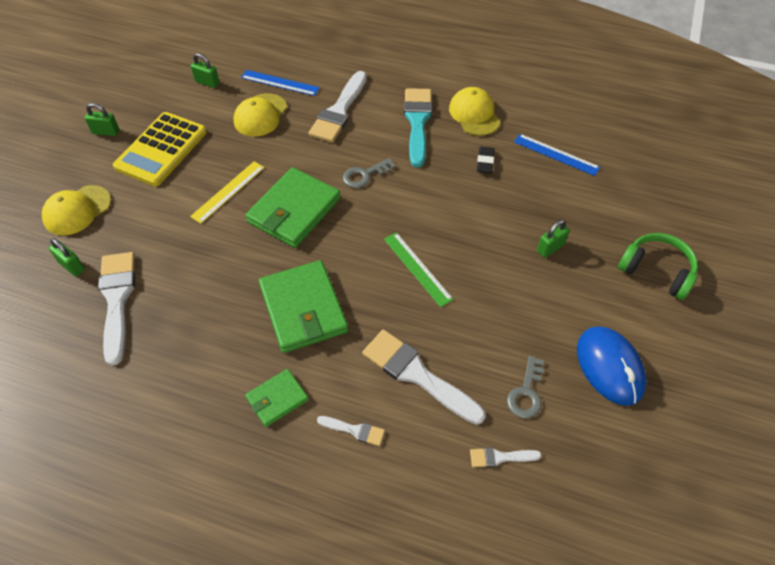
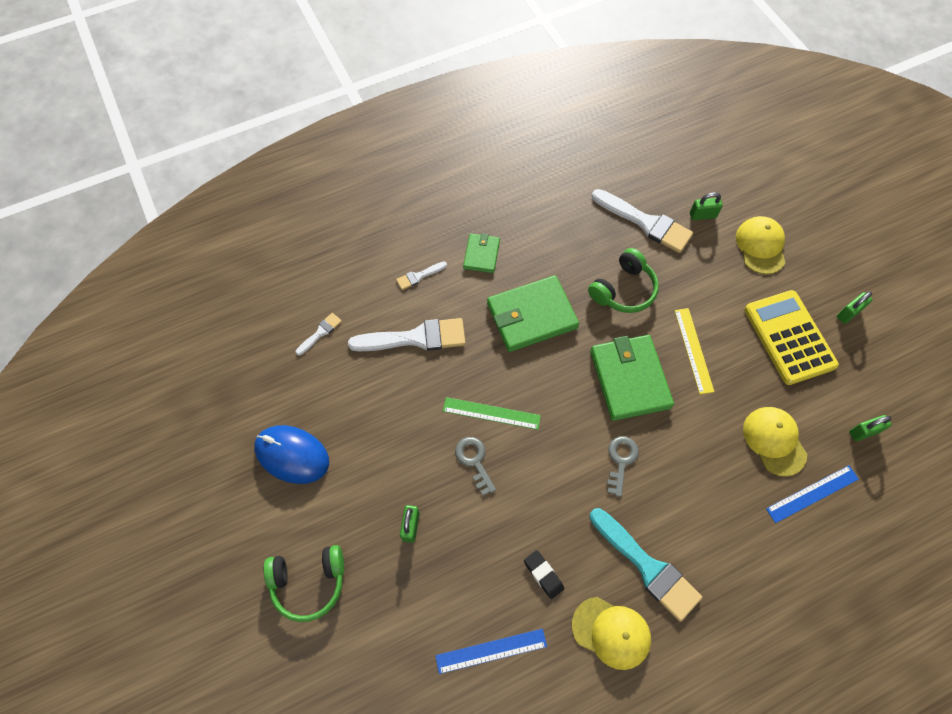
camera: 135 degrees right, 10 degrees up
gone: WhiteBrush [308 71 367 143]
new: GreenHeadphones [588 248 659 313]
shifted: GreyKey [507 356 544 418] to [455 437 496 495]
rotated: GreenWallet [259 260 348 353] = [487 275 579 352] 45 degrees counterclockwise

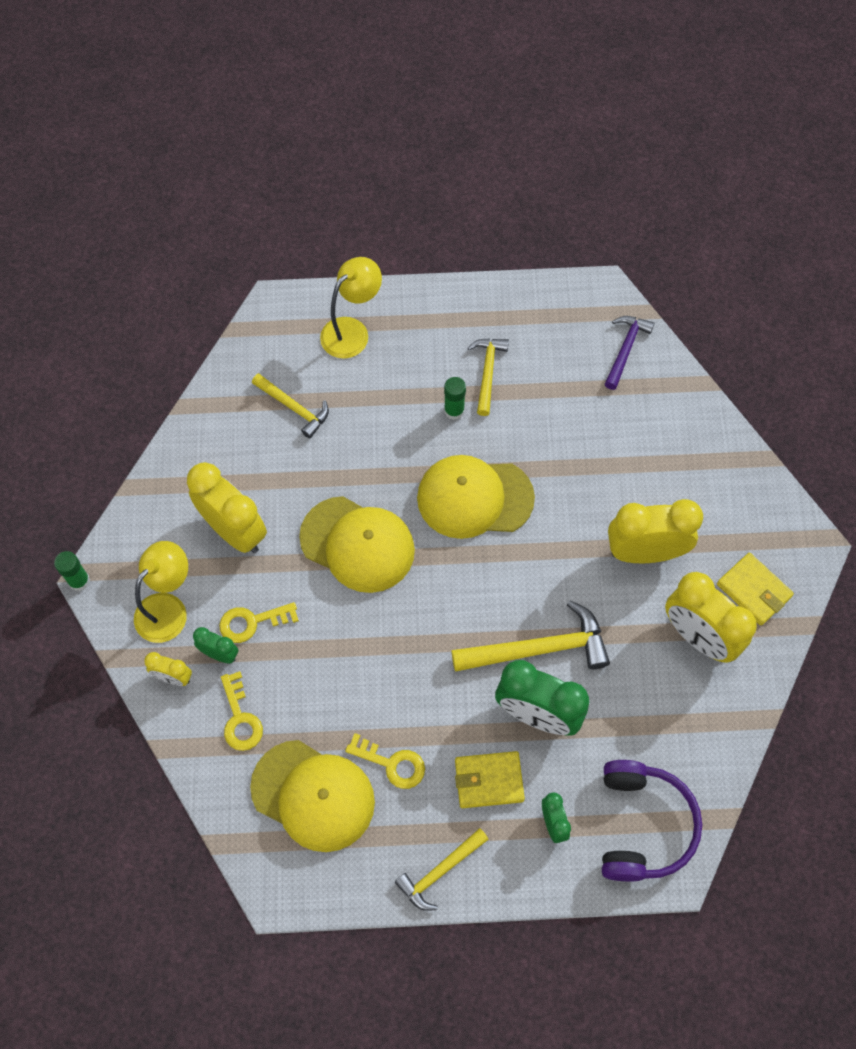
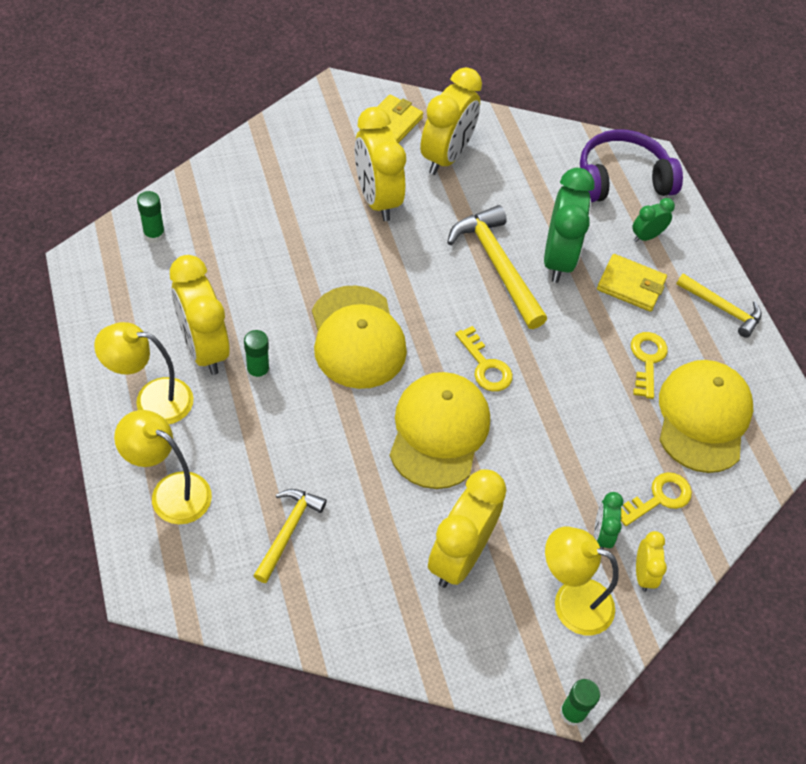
camera: 110 degrees left, 10 degrees down
new: YellowLamp [94 322 194 424]
shifted: YellowKey [219 602 299 643] to [455 326 513 392]
swapped: PurpleHammer [605 316 654 390] to GreenGlueStick [137 191 165 243]; YellowHammer [468 339 509 416] to YellowClock [170 255 230 375]
rotated: YellowWallet [455 751 525 808] = [597 254 667 312] 45 degrees counterclockwise

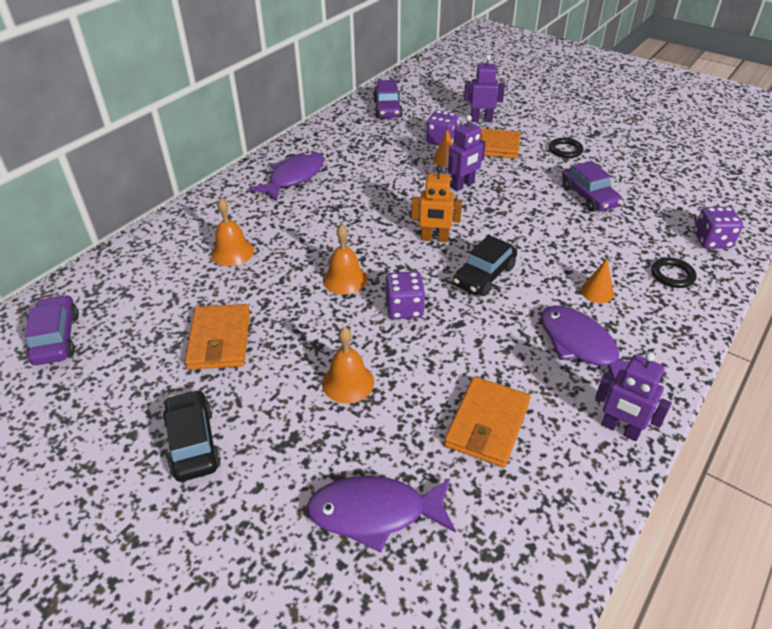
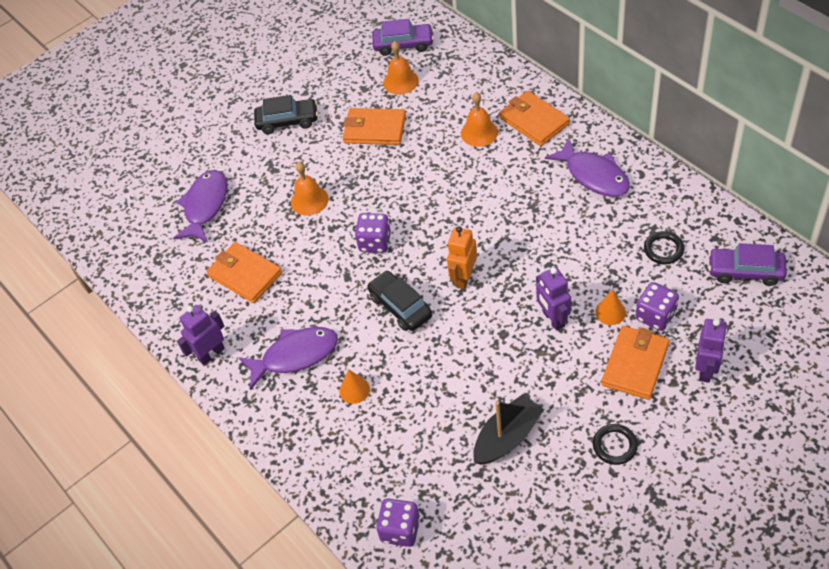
camera: 110 degrees right, 10 degrees up
new: OrangeWallet [499 91 570 146]
shifted: OrangeBell [323 224 367 295] to [383 41 419 95]; BlackRing [651 257 696 288] to [644 231 684 264]
swapped: PurpleCar [562 161 623 212] to BlackBoat [473 394 544 465]

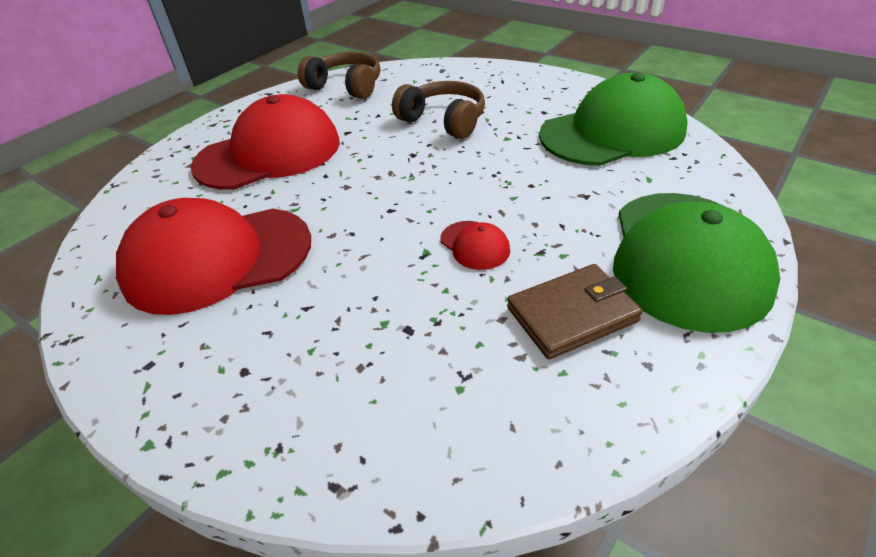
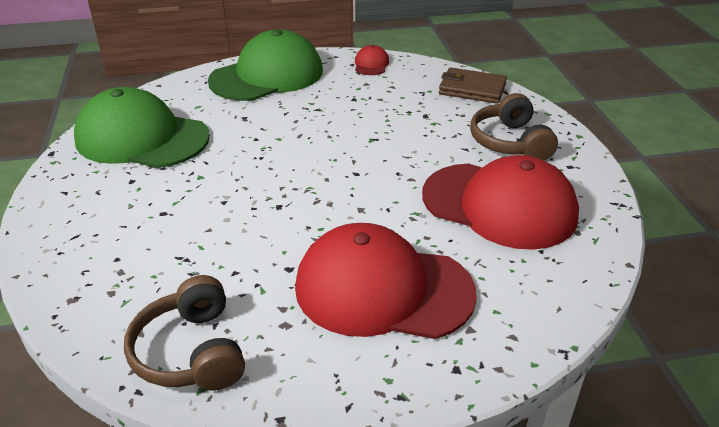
camera: 140 degrees left, 5 degrees down
shifted: RedCap [440 221 510 270] to [355 45 389 75]; BrownWallet [507 264 643 359] to [439 67 507 104]; BrownHeadphones [392 81 485 139] to [470 93 558 161]

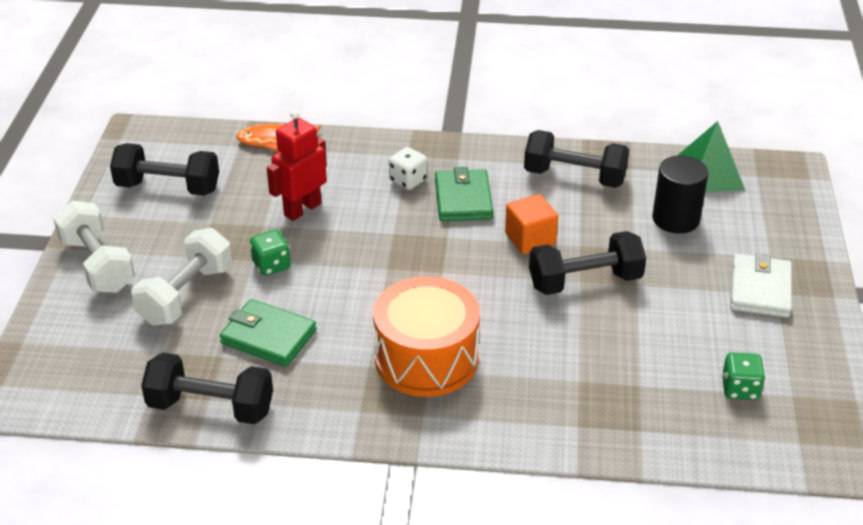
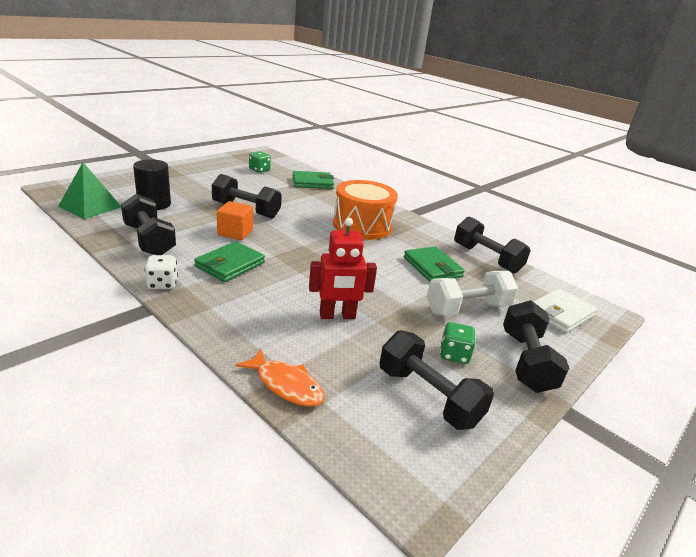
camera: 145 degrees left, 10 degrees down
new: GreenWallet [293 171 334 189]
shifted: WhiteDice [389 147 427 190] to [144 255 178 289]; GreenDice [250 230 291 276] to [440 322 476 364]; WhiteWallet [730 253 792 318] to [533 289 597 333]
repainted: WhiteDumbbell [53 201 135 293] to BlackDumbbell [503 300 569 393]

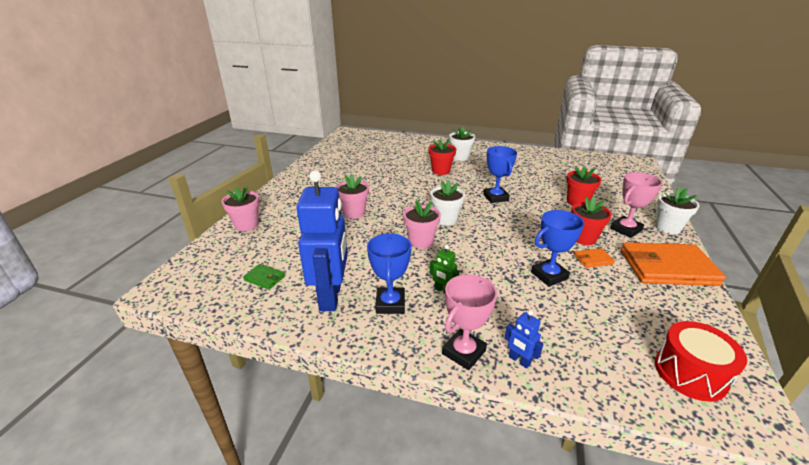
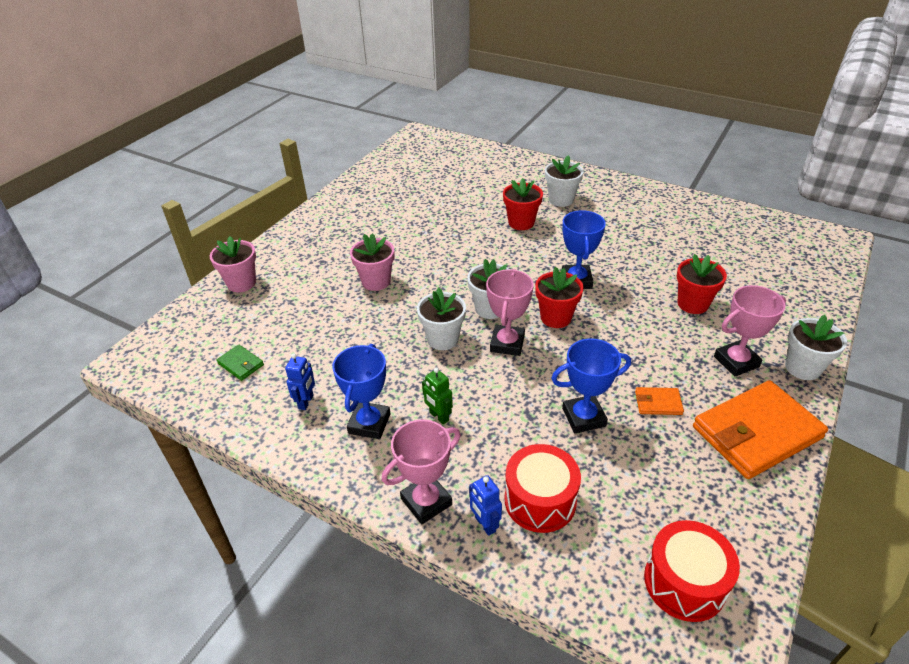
camera: 15 degrees right, 10 degrees up
new: PinkTrophy [486 269 534 356]; RedDrum [504 444 581 533]
shifted: RedFlowerPot [571 197 612 245] to [535 267 584 328]
repainted: PinkFlowerPot [403 200 441 248] to WhiteFlowerPot [417 288 466 350]
rotated: OrangeWallet [621 242 726 286] = [693 380 828 479] 45 degrees counterclockwise
scaled: BlueRobot [296 170 348 311] = [285 354 315 410] x0.41

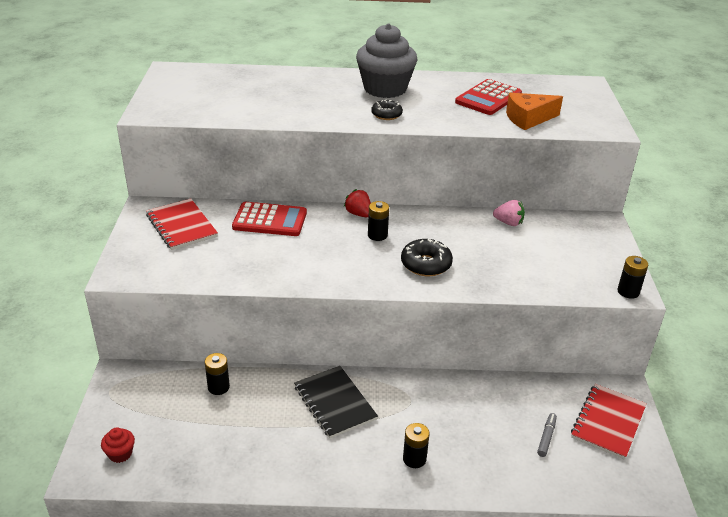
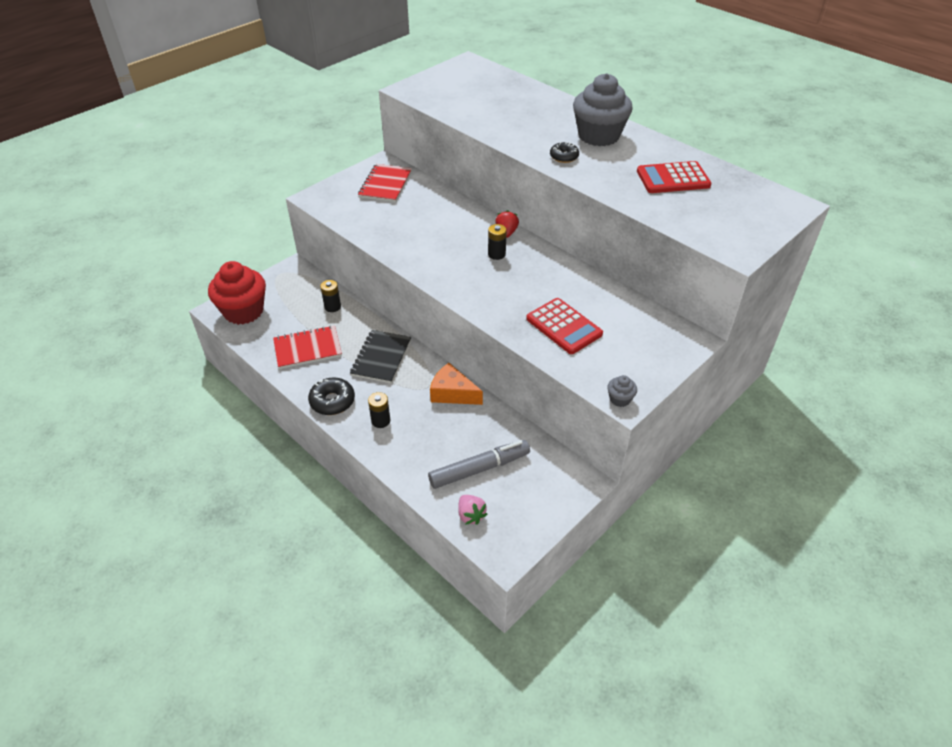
camera: 45 degrees right, 10 degrees up
shifted: RedNotebook [571 384 647 460] to [273 325 342 369]; BlackDonut [401 239 453 276] to [308 377 355 415]; OrangeCheese [506 93 563 130] to [430 363 483 405]; PinkStrawberry [493 200 525 226] to [458 495 487 525]; RedCalculator [232 202 307 236] to [526 298 603 354]
swapped: BlackBattery [618 256 648 299] to GreyCupcake [607 375 637 407]
scaled: RedCupcake [101 428 135 463] = [208 261 266 325] x2.43; GreyMarker [537 413 557 457] = [428 440 530 489] x2.18

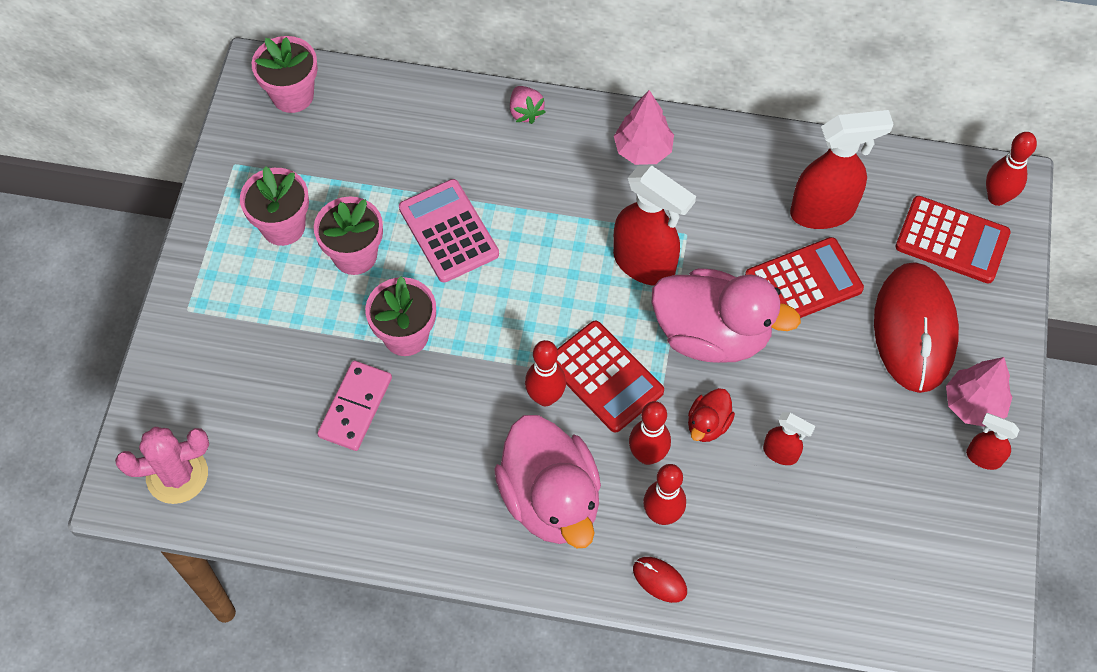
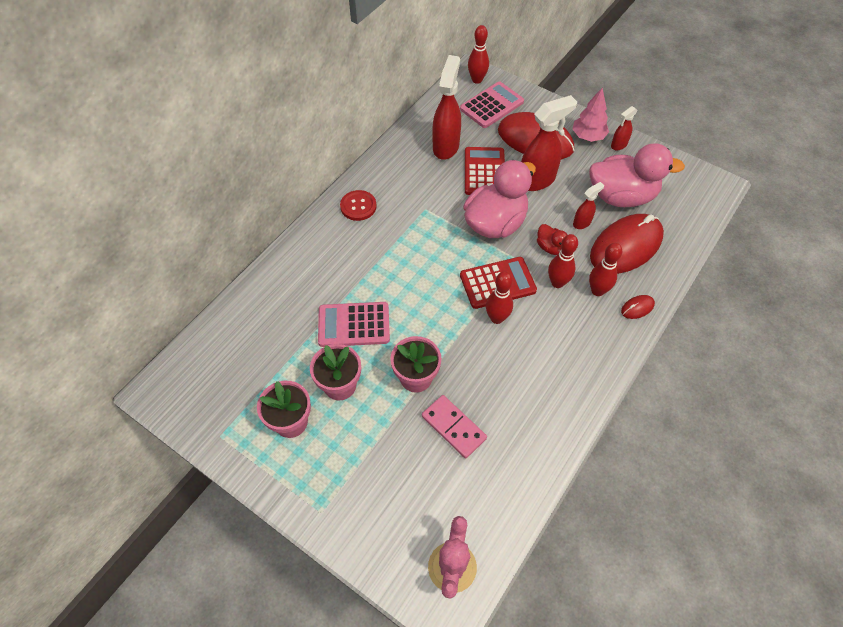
camera: 65 degrees left, 5 degrees down
gone: PinkFlowerPot [252 36 318 113]; PinkStrawberry [510 86 546 124]
new: RedMouse [590 214 664 274]
shifted: RedSprayBottle [613 165 696 286] to [521 95 577 191]; PinkDuck [494 415 601 548] to [589 143 685 207]
swapped: PinkTree [614 90 674 165] to RedButton [340 190 377 221]
repainted: RedCalculator [895 196 1011 284] to PinkCalculator [460 81 524 128]

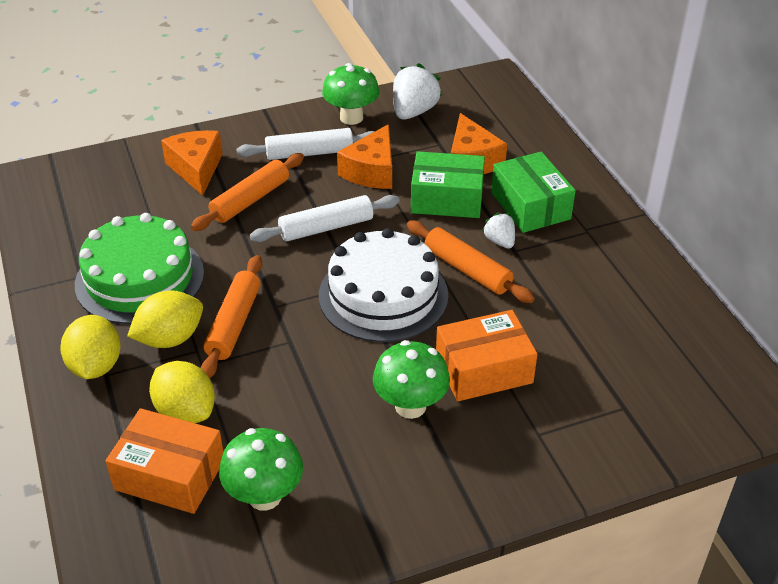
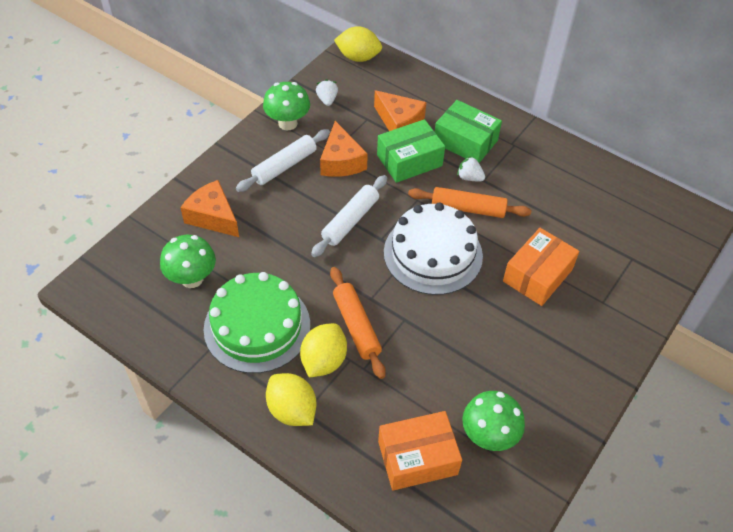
camera: 35 degrees left, 10 degrees up
gone: OrangeRollingPin [191 153 304 231]
shifted: GreenMushroom [373 340 450 419] to [160 235 216 288]; YellowLemon [149 361 215 423] to [334 26 382 62]
scaled: WhiteStrawberry [393 63 442 120] = [316 79 338 106] x0.56

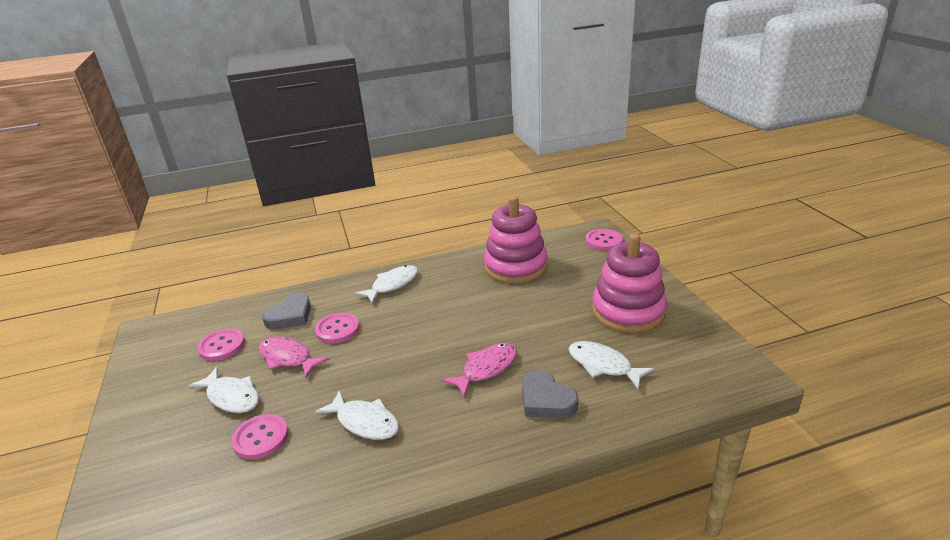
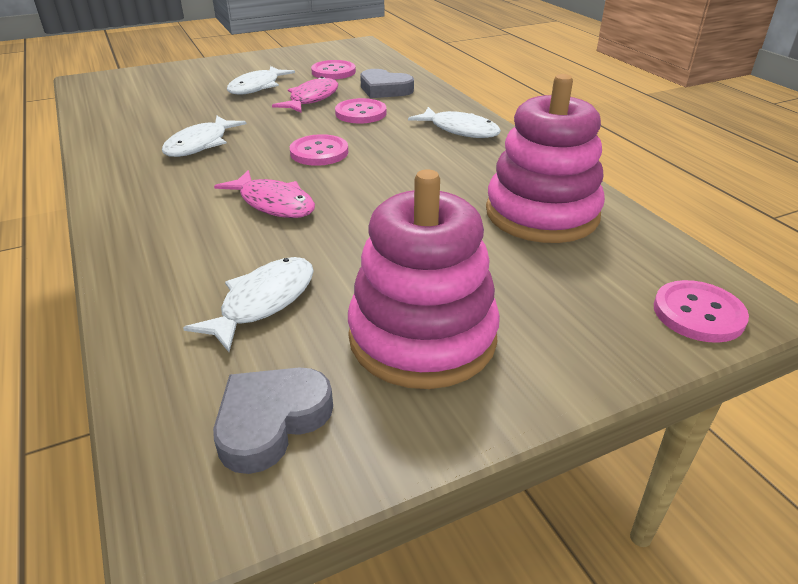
camera: 80 degrees right, 5 degrees up
shifted: GreyHeart [522 370 578 418] to [213 368 333 474]; PinkButton [232 414 288 460] to [290 134 348 166]

